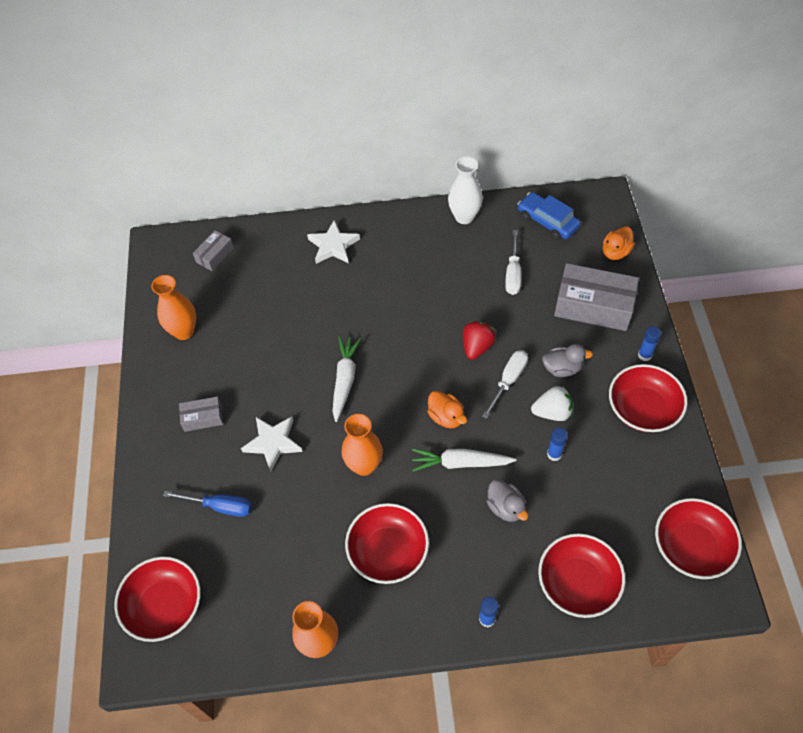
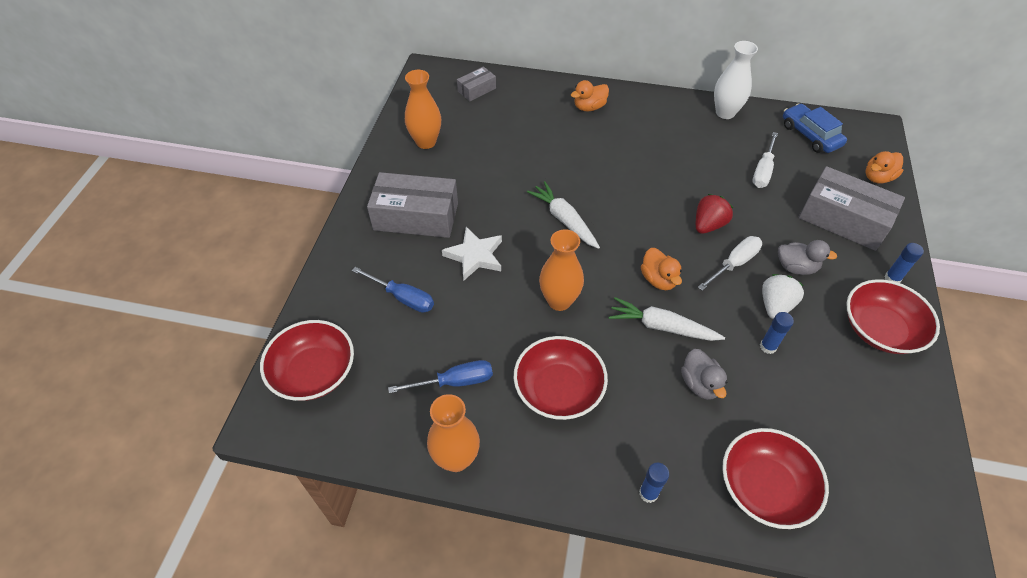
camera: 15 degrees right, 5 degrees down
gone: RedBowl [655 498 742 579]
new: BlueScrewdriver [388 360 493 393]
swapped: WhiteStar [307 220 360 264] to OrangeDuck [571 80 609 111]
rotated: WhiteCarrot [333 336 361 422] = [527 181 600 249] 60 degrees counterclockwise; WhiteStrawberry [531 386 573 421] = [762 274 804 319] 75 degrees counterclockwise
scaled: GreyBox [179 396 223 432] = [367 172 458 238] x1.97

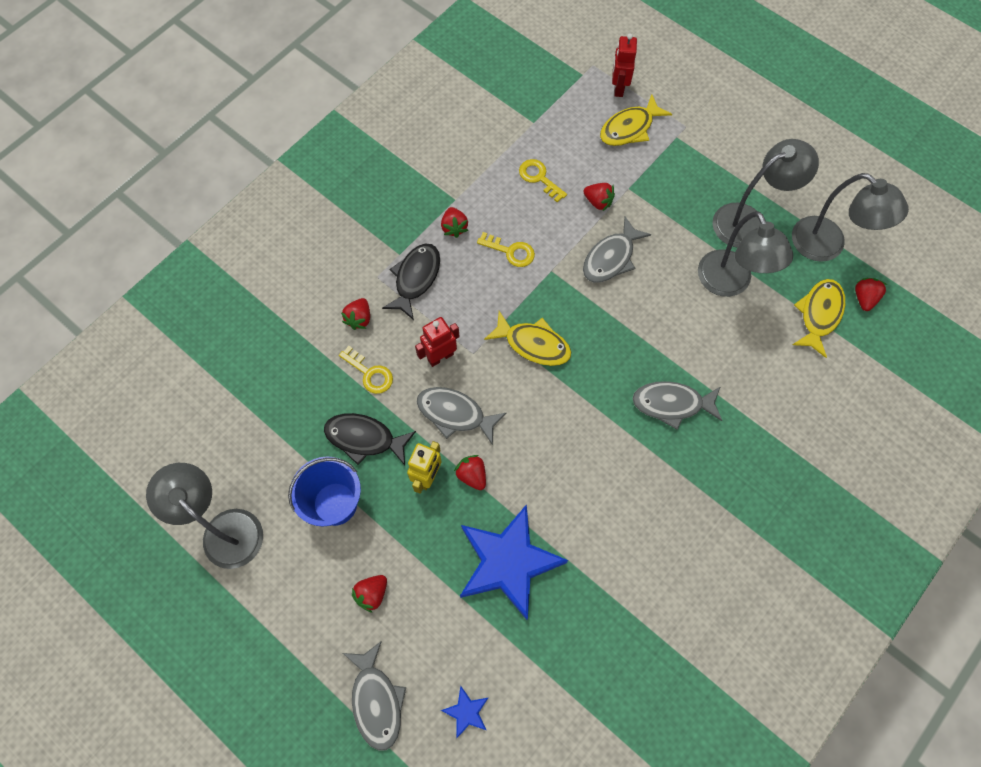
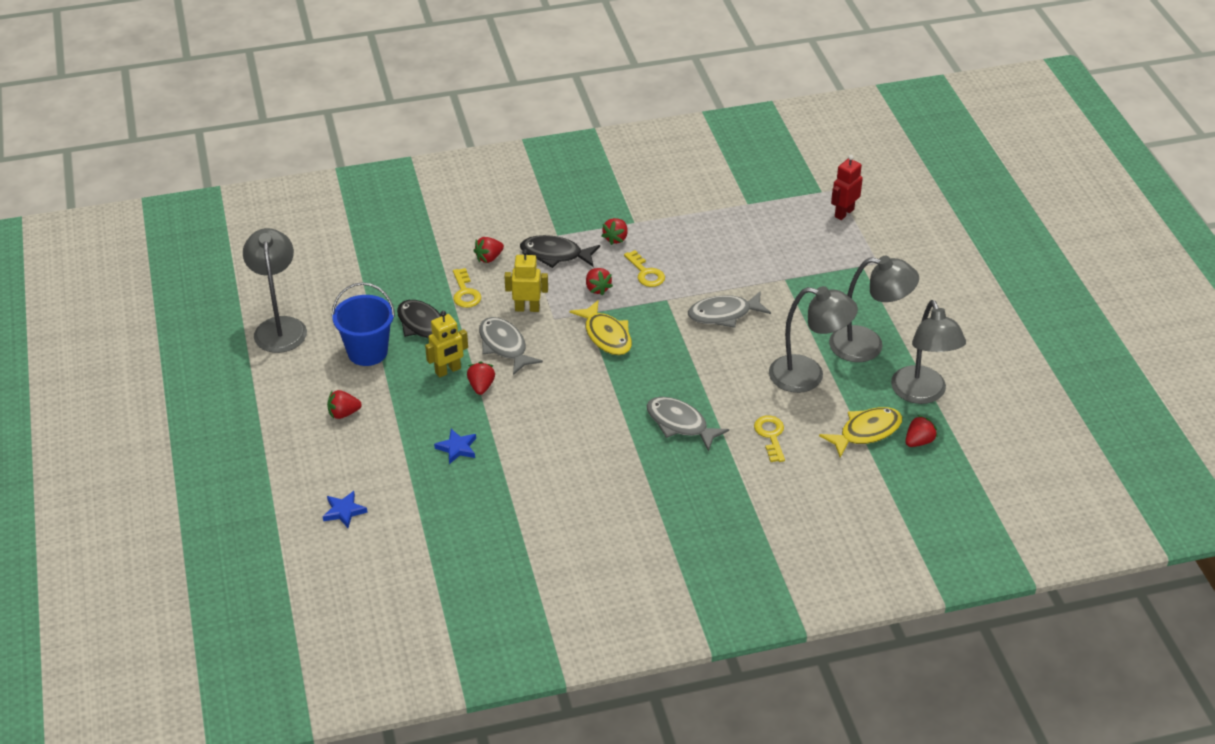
camera: 35 degrees right, 25 degrees down
gone: GreyFish [343 641 407 751]; YellowFish [600 94 672 146]
shifted: RedStrawberry [583 183 615 212] to [586 268 613 296]; YellowKey [519 159 567 203] to [754 415 785 462]
repainted: RedRobot [415 317 460 367] to YellowRobot [505 249 548 312]
rotated: BlackFish [382 243 440 320] = [520 235 600 268] 135 degrees counterclockwise; GreyLamp [698 211 793 297] = [769 286 858 393] 90 degrees counterclockwise
scaled: BlueStar [460 504 568 620] = [434 429 476 464] x0.42

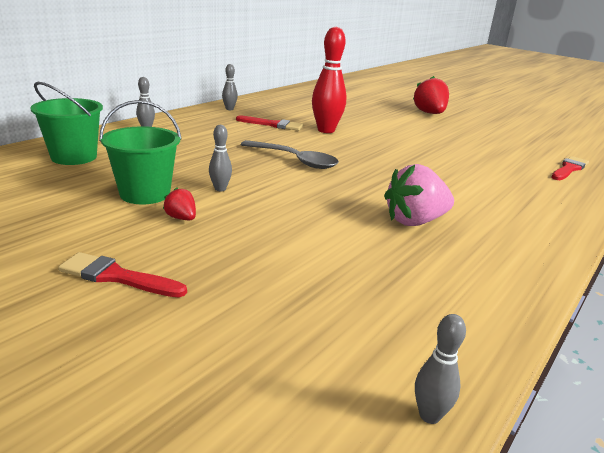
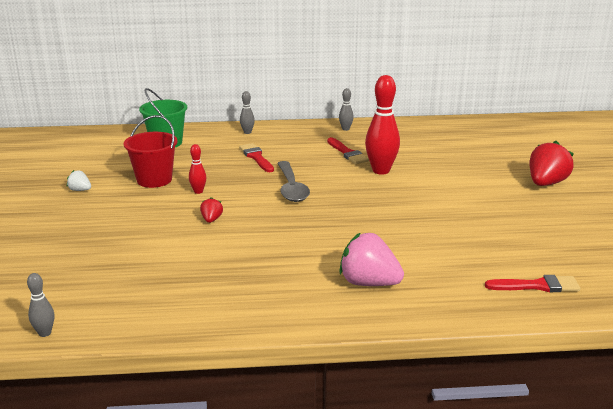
camera: 50 degrees right, 0 degrees up
new: WhiteStrawberry [67 170 91 191]
shifted: RedStrawberry [163 187 196 220] to [200 197 223 223]; RedBrush [58 252 187 297] to [239 143 274 172]; PinkStrawberry [384 164 454 226] to [339 233 404 286]
repainted: GreenBucket [99 100 182 204] to RedBucket [124 115 177 188]; GreyBowlingPin [209 125 232 191] to RedBowlingPin [189 144 206 194]

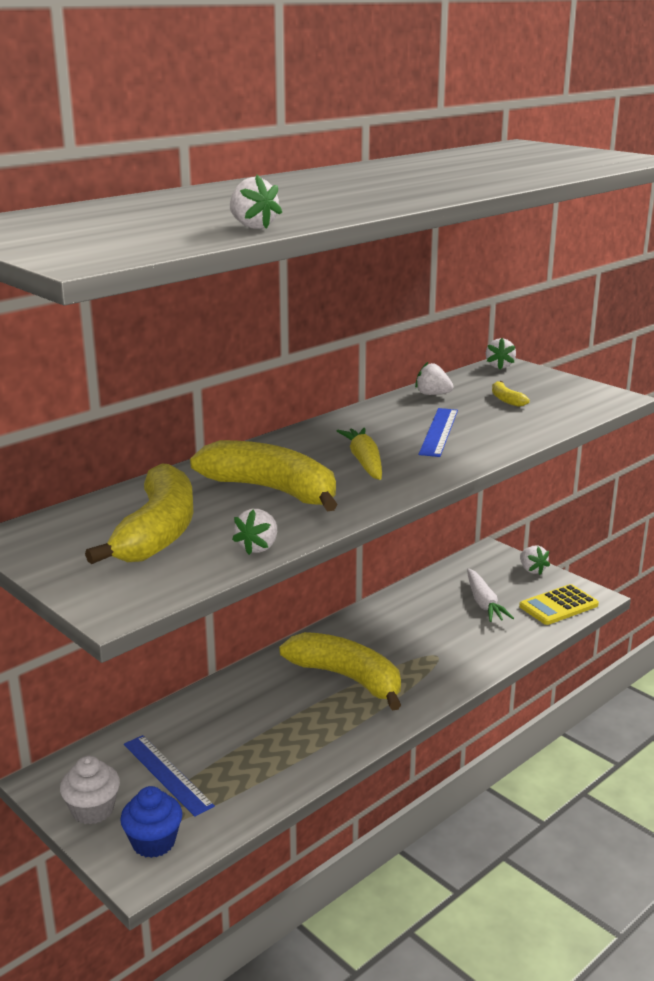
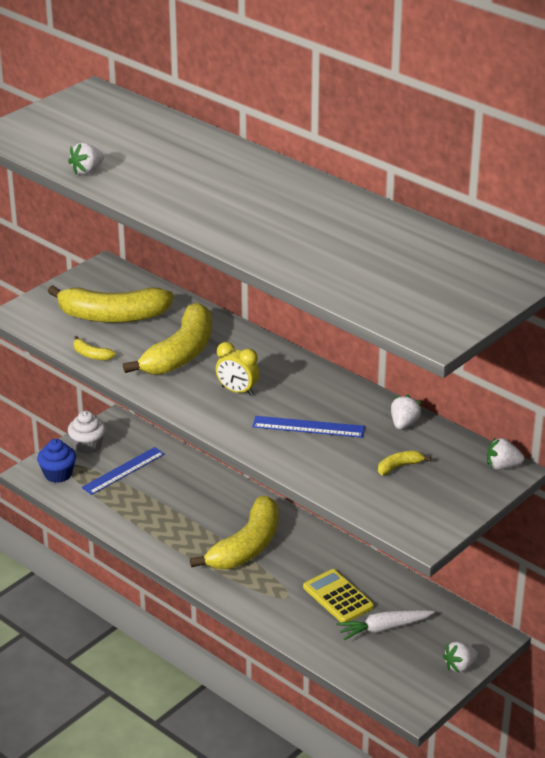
camera: 85 degrees right, 10 degrees up
shifted: YellowCalculator [519 584 599 625] to [303 569 374 622]
swapped: WhiteStrawberry [232 509 277 555] to YellowBanana [73 336 116 360]; YellowCarrot [337 428 382 480] to YellowClock [216 342 259 396]

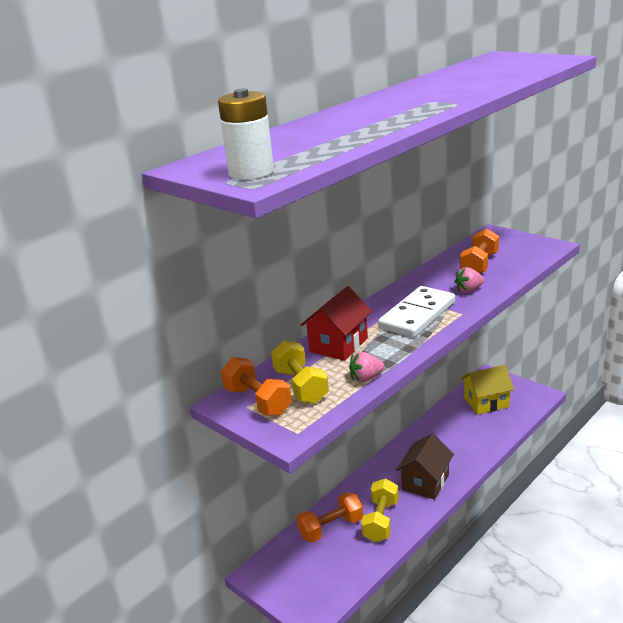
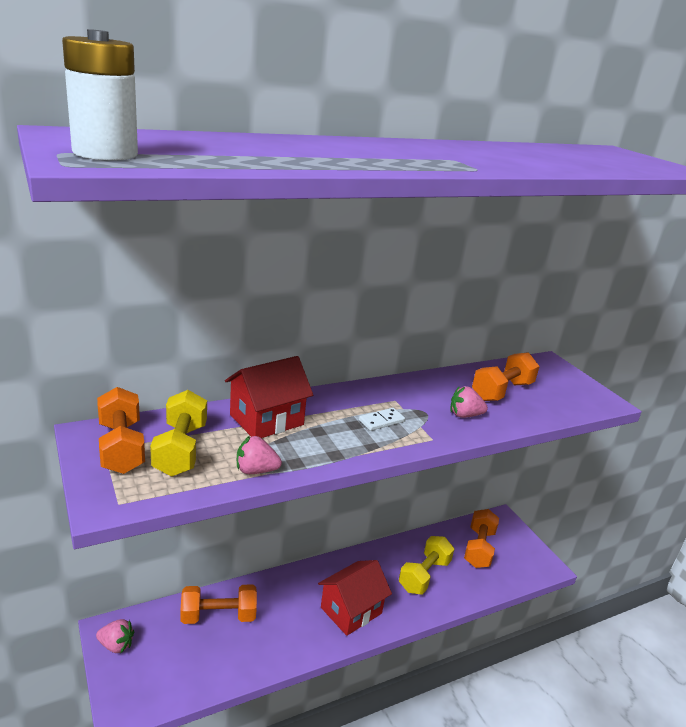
camera: 15 degrees right, 0 degrees up
new: PinkStrawberry [96 619 134 654]
shifted: YellowDumbbell [361 478 399 542] to [399 536 454 595]
swapped: YellowHouse [461 365 514 415] to OrangeDumbbell [464 509 499 568]
repainted: BrownHouse [396 433 454 500] to RedHouse [318 560 392 636]
scaled: WhiteDomino [378 286 455 338] = [359 408 405 431] x0.41

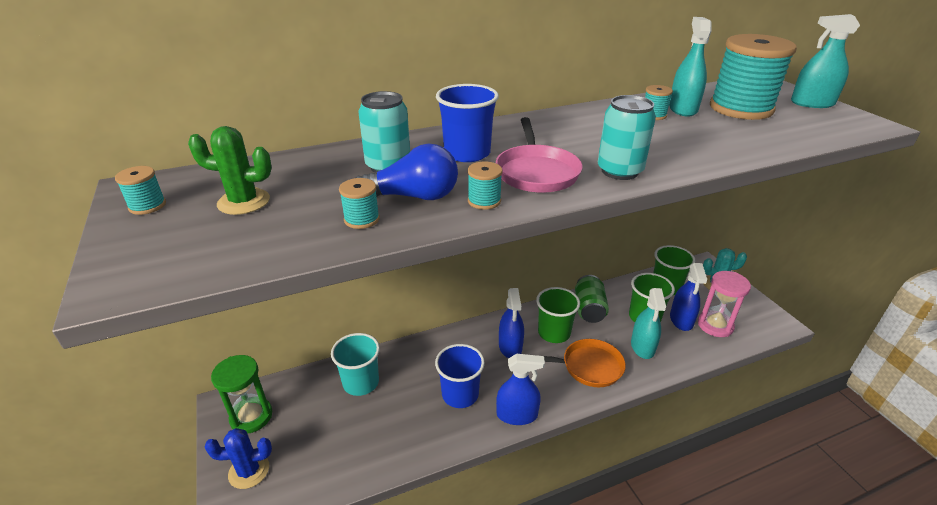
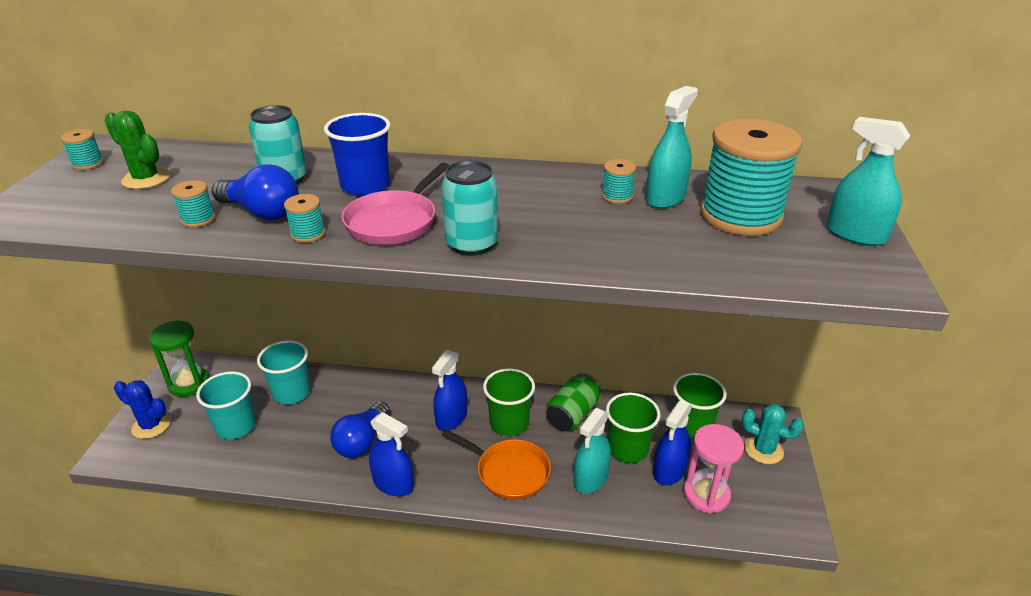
camera: 30 degrees right, 0 degrees up
new: TurquoiseCup [196 371 256 439]
swapped: BlueCup [435 344 485 408] to BlueLightBulb [330 401 390 458]

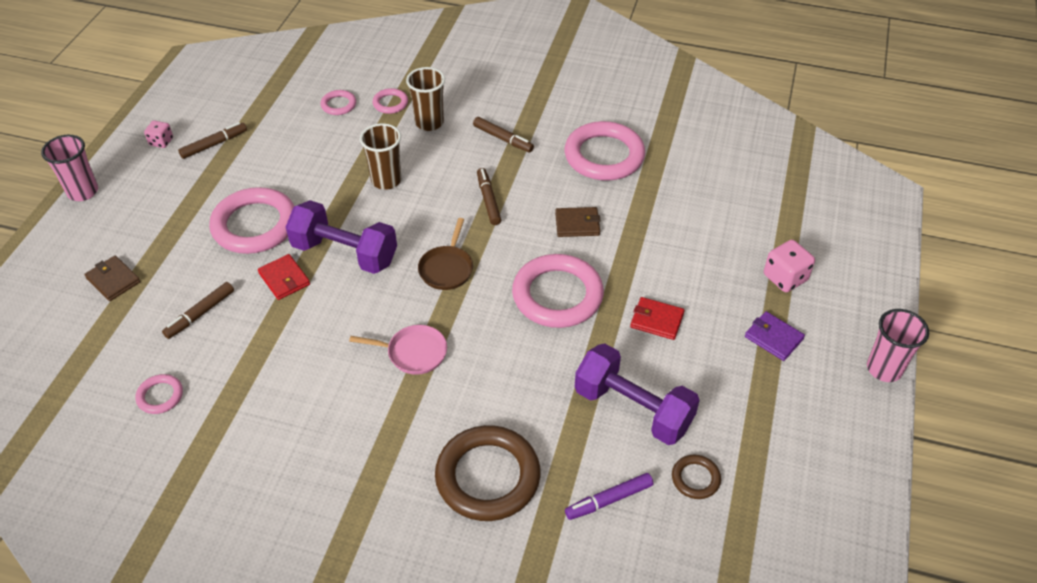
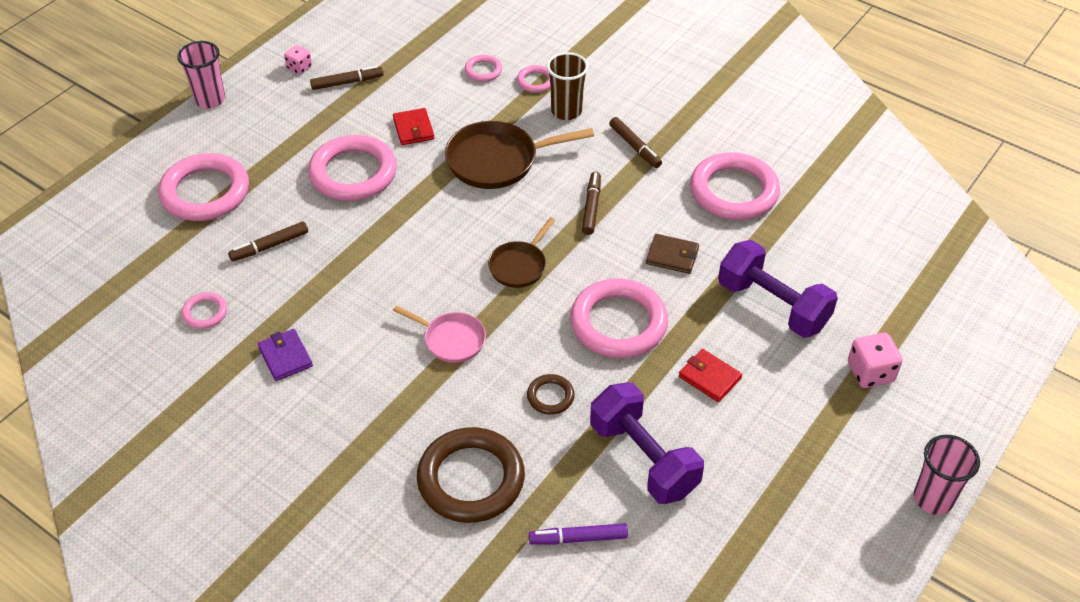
camera: 20 degrees right, 0 degrees up
shifted: PurpleWallet [745 311 805 361] to [258 329 313 381]; RedWallet [258 254 310 300] to [393 108 434 145]; BrownRing [672 455 721 499] to [527 374 575 415]; PurpleDumbbell [286 200 397 274] to [718 240 838 338]
swapped: BrownWallet [84 256 141 301] to PinkRing [158 153 249 221]; BrownCup [360 123 401 190] to BrownPan [445 121 594 189]

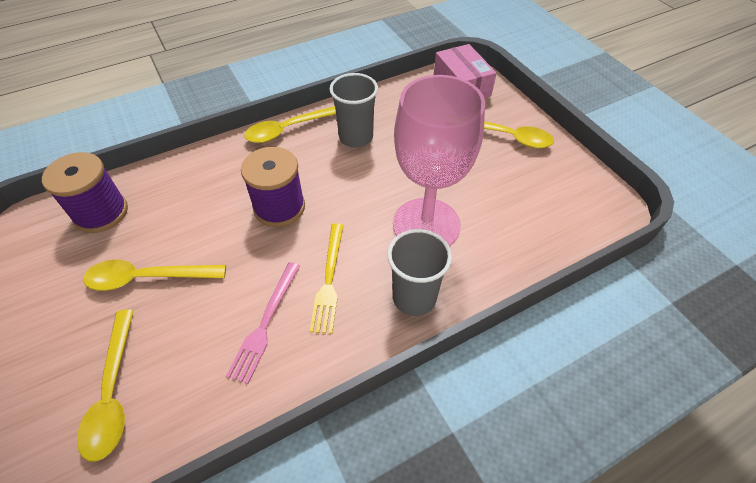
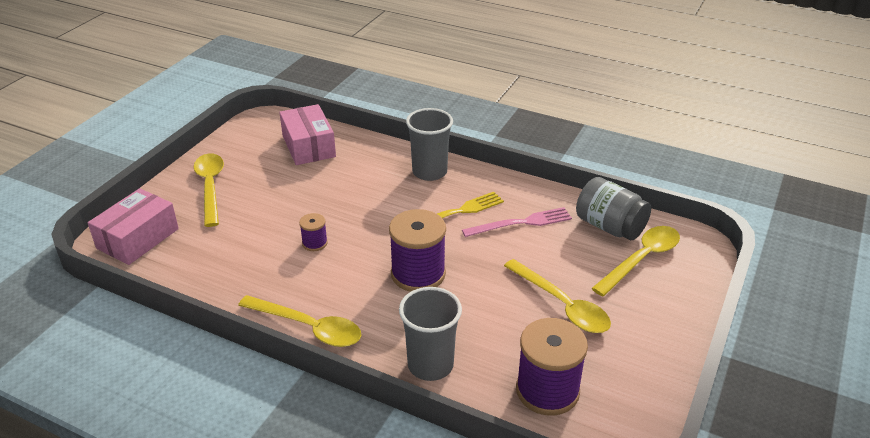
camera: 125 degrees left, 15 degrees down
gone: PinkGoblet [393 75 485 246]
new: PinkBox [279 104 336 165]; PurpleSpool [299 213 328 251]; GreyJar [576 177 651 240]
shifted: GreyCup [329 73 378 148] to [399 287 462 381]

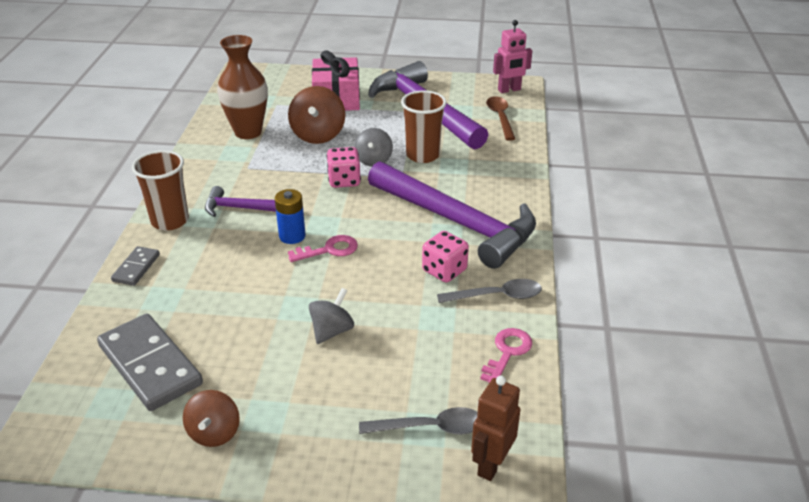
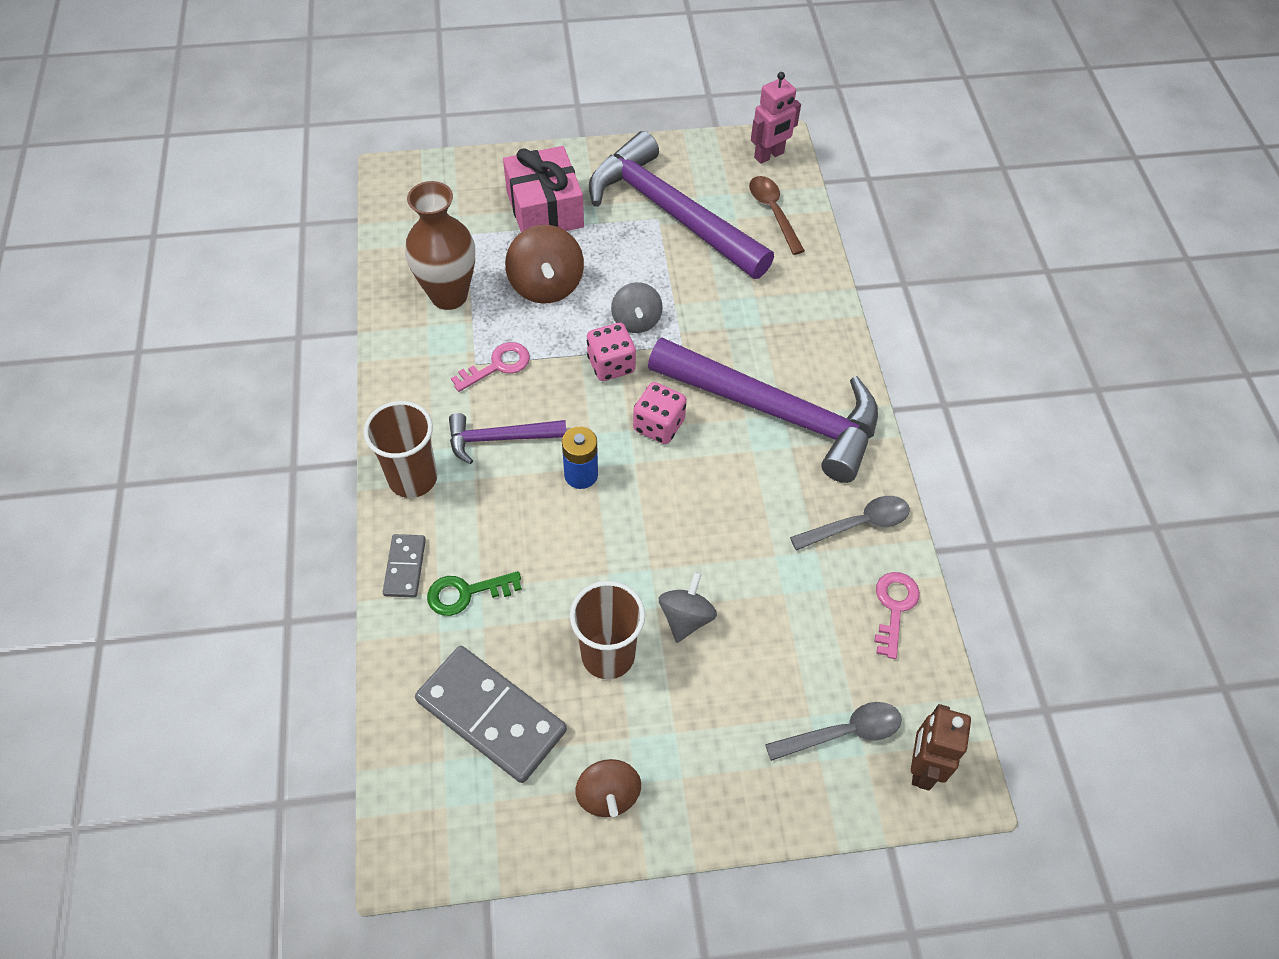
camera: 15 degrees left, 20 degrees up
new: GreenKey [427 571 522 616]
shifted: PinkKey [288 235 358 262] to [451 342 530 392]; BrownCup [401 90 447 163] to [570 581 645 679]; PinkDice [422 231 469 283] to [633 382 687 444]

